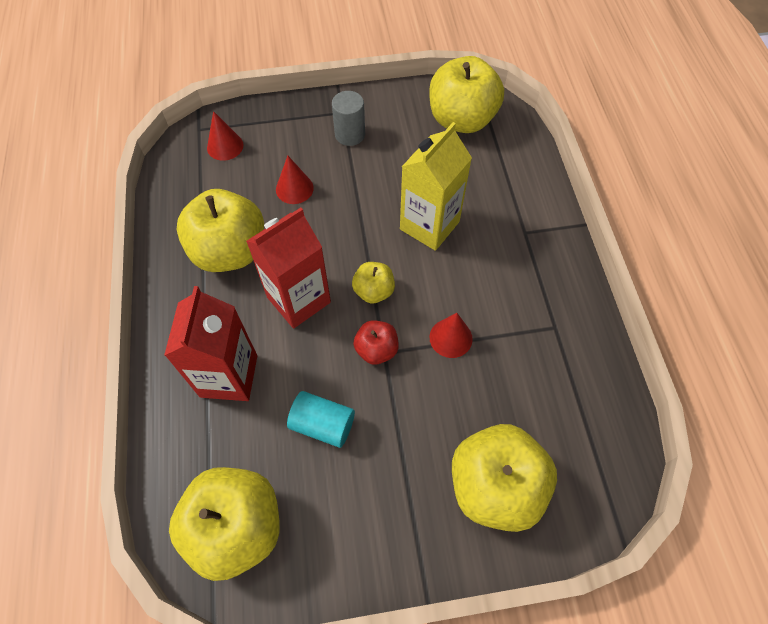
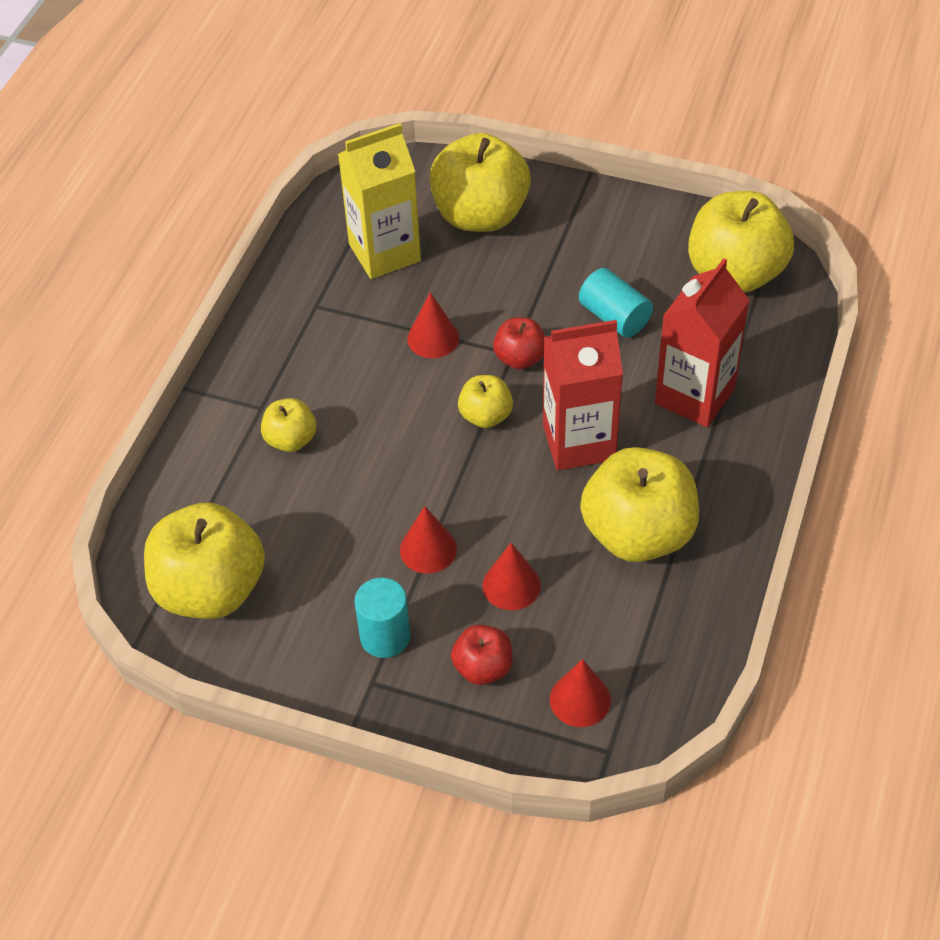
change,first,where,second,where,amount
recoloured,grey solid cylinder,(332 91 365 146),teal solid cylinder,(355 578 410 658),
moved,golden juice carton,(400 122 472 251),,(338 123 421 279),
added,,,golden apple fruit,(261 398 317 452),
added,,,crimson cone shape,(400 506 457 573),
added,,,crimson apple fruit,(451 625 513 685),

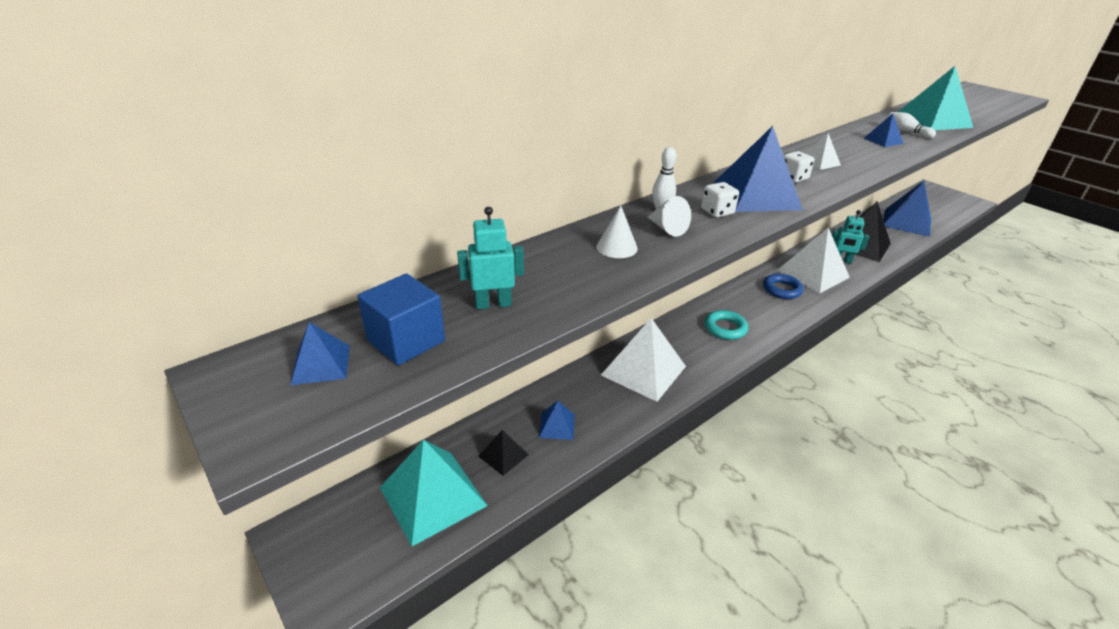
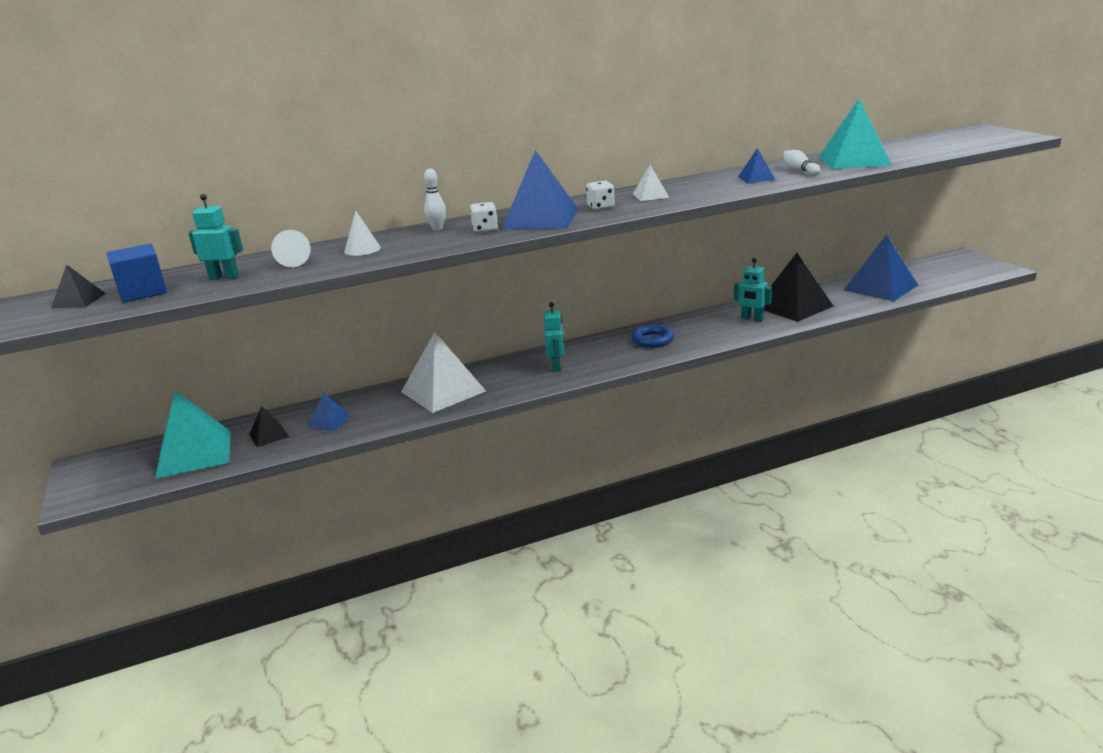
change,first,where,second,where,amount
moved,snow-white cone shape,(647 196 691 237),,(271 230 311 267),
removed,snow-white pyramid shape,(777 228 850 293),,,
replaced,teal hoop,(705 310 748 340),teal toy robot,(544 302 564 372),
recoloured,royal blue pyramid shape,(291 322 350 385),ebony pyramid shape,(51 264 106 308),

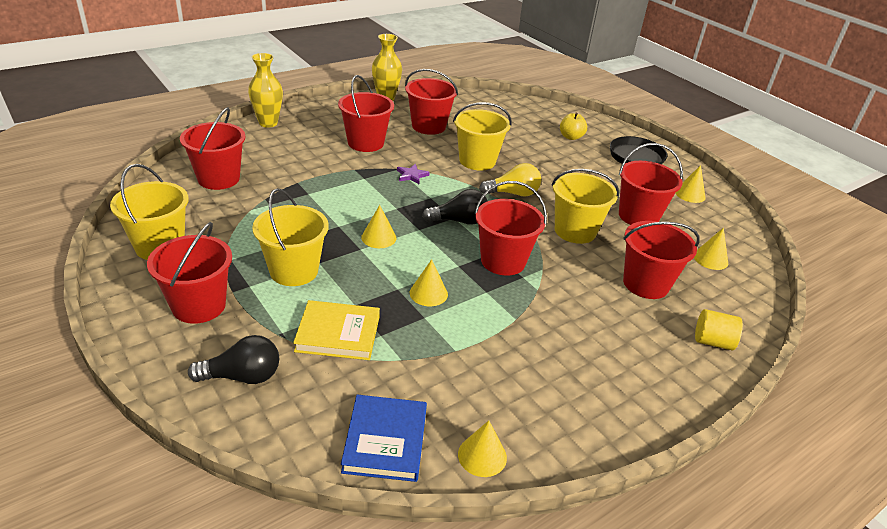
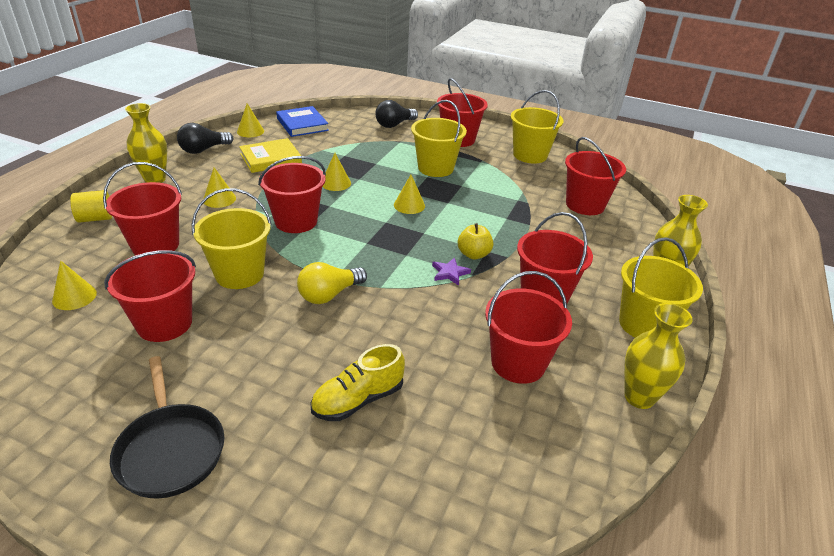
change,first,where,second,where,amount
moved,golden sand bucket,(453 102 512 170),,(619 237 703 338),
moved,golden apple fruit,(560 113 587 140),,(458 223 493 259),
moved,golden cone shape,(676 165 706 203),,(203 167 236 208),
moved,ebony light bulb,(422 189 488 225),,(177 123 233 154),
moved,golden hardback,(293 300 380 360),,(239 138 302 173),
added,,,golden flower vase,(125 103 167 183),
added,,,golden shoe,(310 344 405 421),

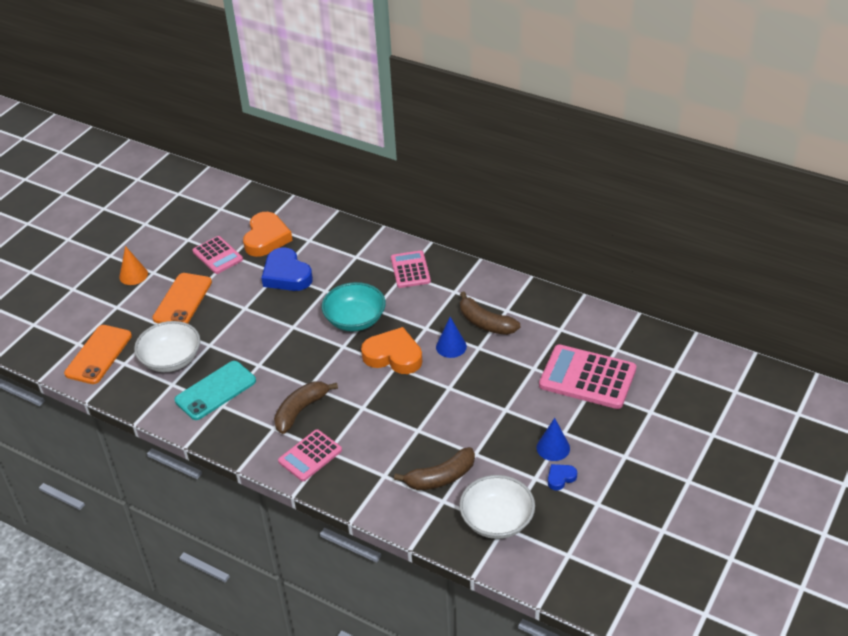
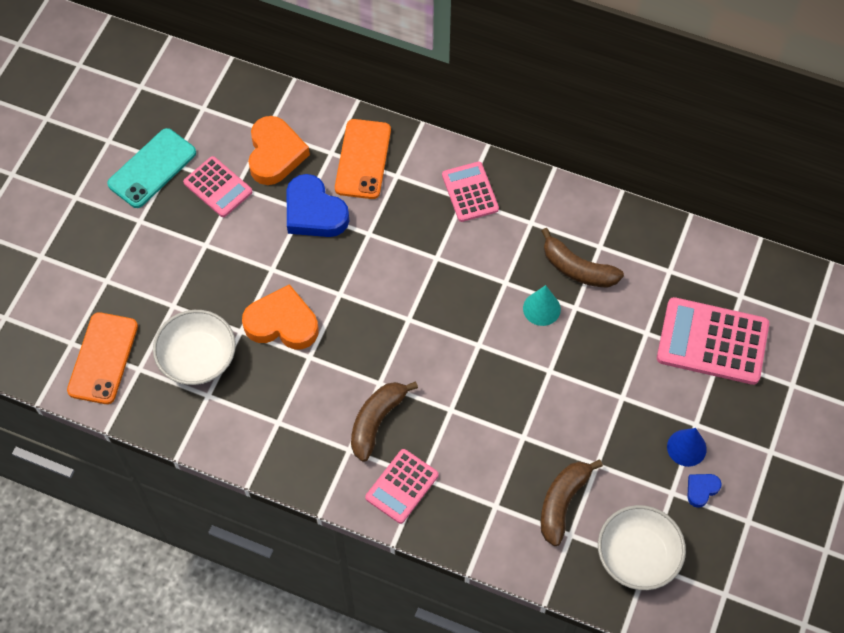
change,first,where,second,where,amount
removed,orange cone shape,(119 246 148 285),,,
moved,orange mobile phone,(153 273 212 324),,(335 119 391 199),
removed,teal deep dish,(322 282 386 332),,,
recoloured,royal blue cone shape,(436 317 467 358),teal cone shape,(523 285 561 326),
moved,orange heart,(361 327 422 374),,(242 284 318 350),
moved,teal mobile phone,(175 361 256 420),,(107 128 196 208),
turned,brown banana,(394 447 475 490),,(541 460 603 546),150 degrees clockwise

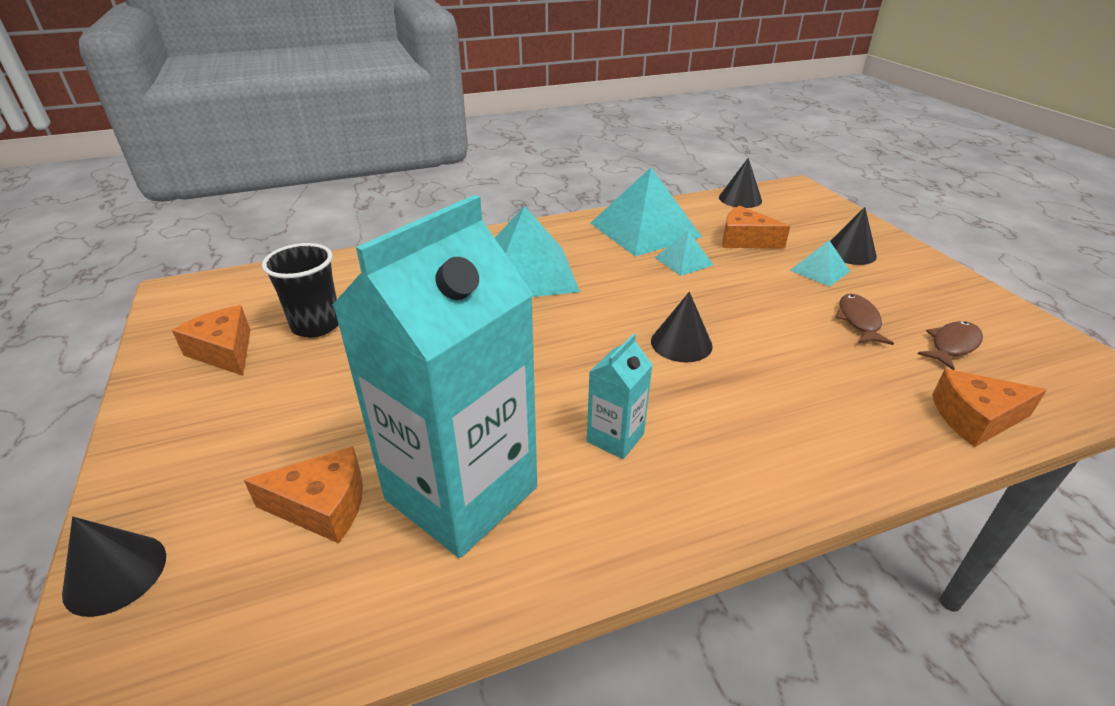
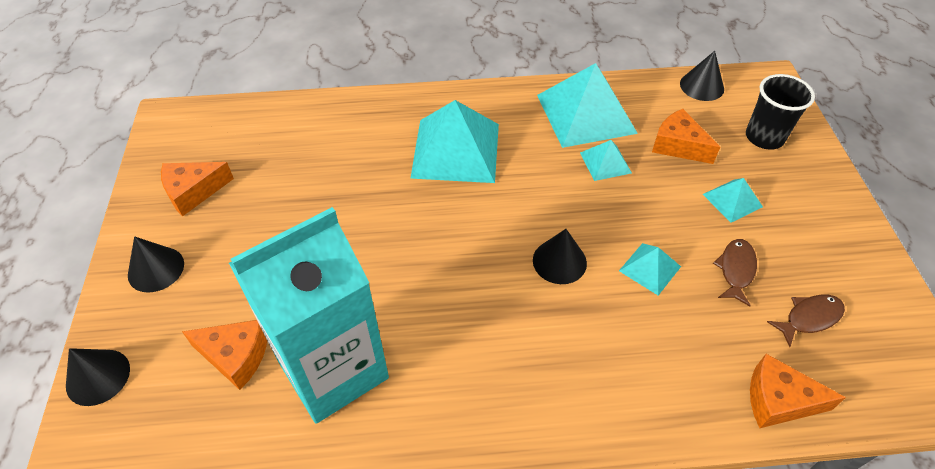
change,first,where,second,where,amount
moved,ebony cone shape,(830 207 877 265),,(128 236 184 292),
moved,ebony tumbler,(262 243 339 337),,(746 74 815 150),
turned,orange piece of cheese,(172 305 250 376),,(161 162 234 216),90 degrees counterclockwise
removed,teal juice carton,(587 334 653 459),,,
added,,,teal pyramid shape,(619 243 681 296),

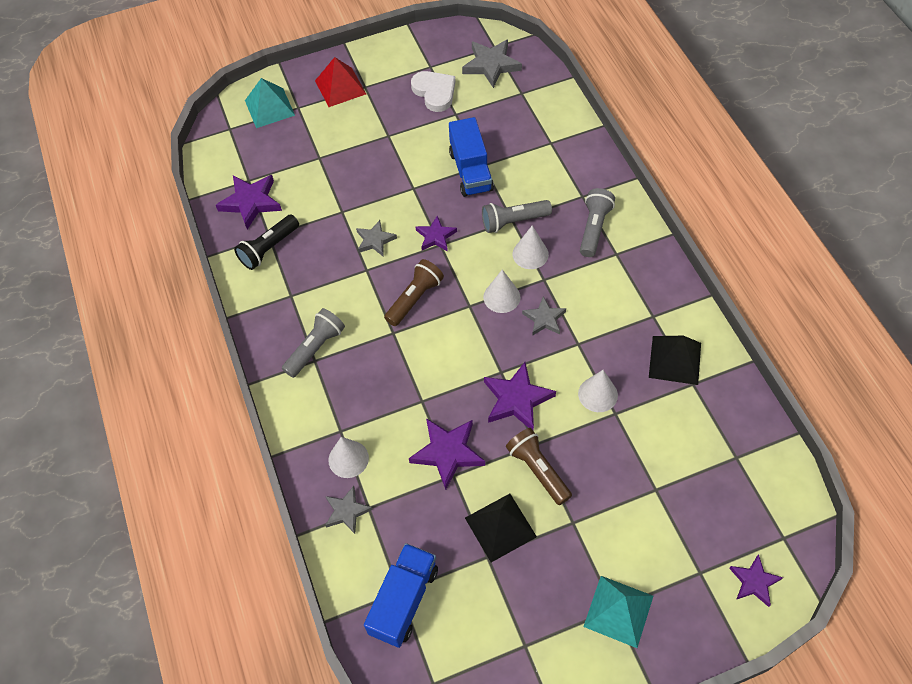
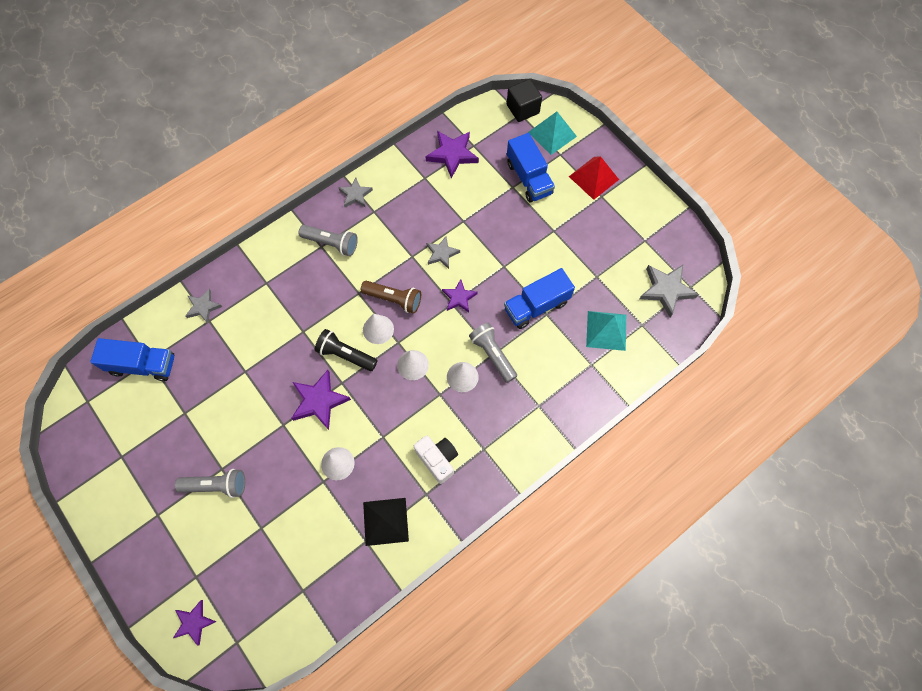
change,first,where,second,where,amount
removed,snow-white heart,(411 71 456 112),,,
moved,grey flashlight,(580 188 615 257),,(175 469 245 498),
moved,ebony flashlight,(234 215 299 270),,(314 329 378 371),
moved,grey star,(522 296 566 336),,(339 178 373 207),
removed,violet star,(409 418 485 490),,,
removed,brown flashlight,(506 428 572 505),,,
moved,snow-white cone shape,(328 437 369 478),,(363 314 394 344),
removed,ebony pyramid shape,(465 494 537 562),,,
moved,teal pyramid shape,(583 576 653 648),,(586 311 626 351),
added,,,ebony cube,(507 79 542 122),
added,,,royal blue truck,(507 133 555 202),
added,,,snow-white compact camera,(414 436 458 484),

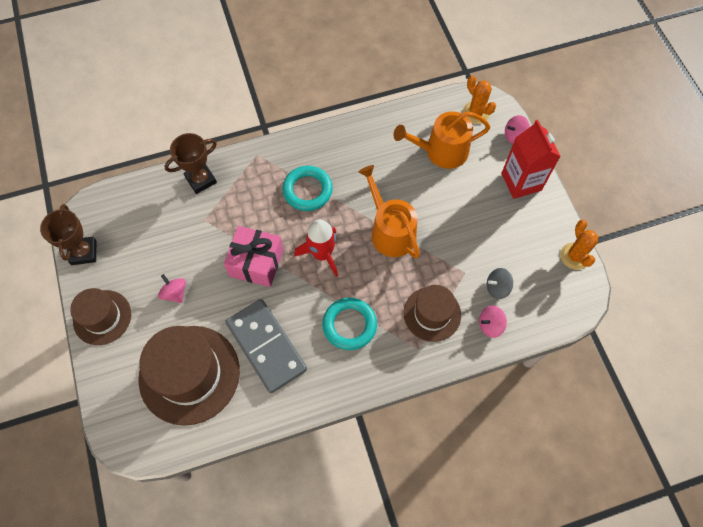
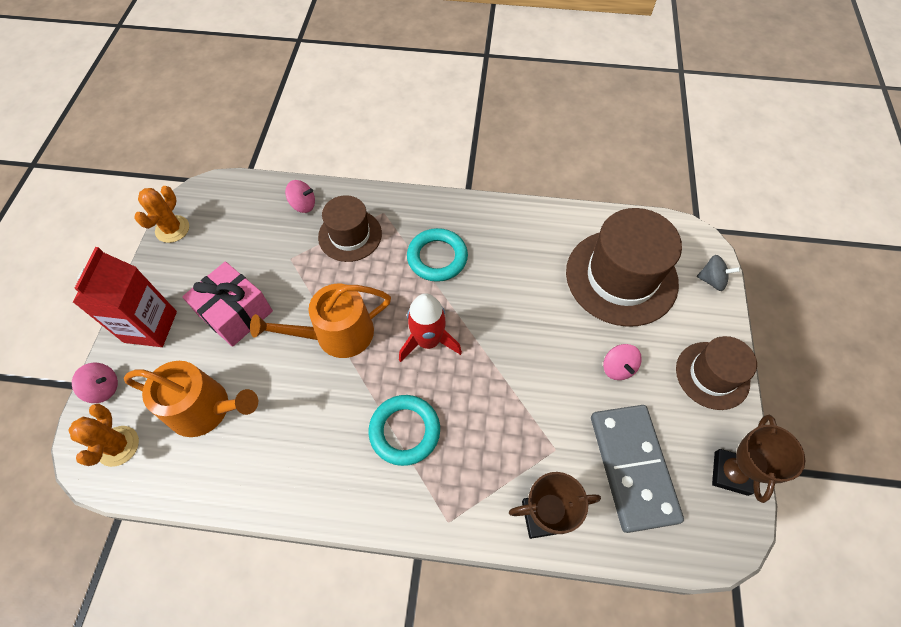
change,first,where,second,where,amount
turned,orange watering pot,(358 165 420 258),,(250 284 391 358),75 degrees clockwise
moved,rose-pink gift,(224 226 283 287),,(182 262 273 347),
moved,grey whirligig,(487 268 513 299),,(697 255 740 291),
moved,grey domino,(226 299 307 393),,(591 405 684 533),

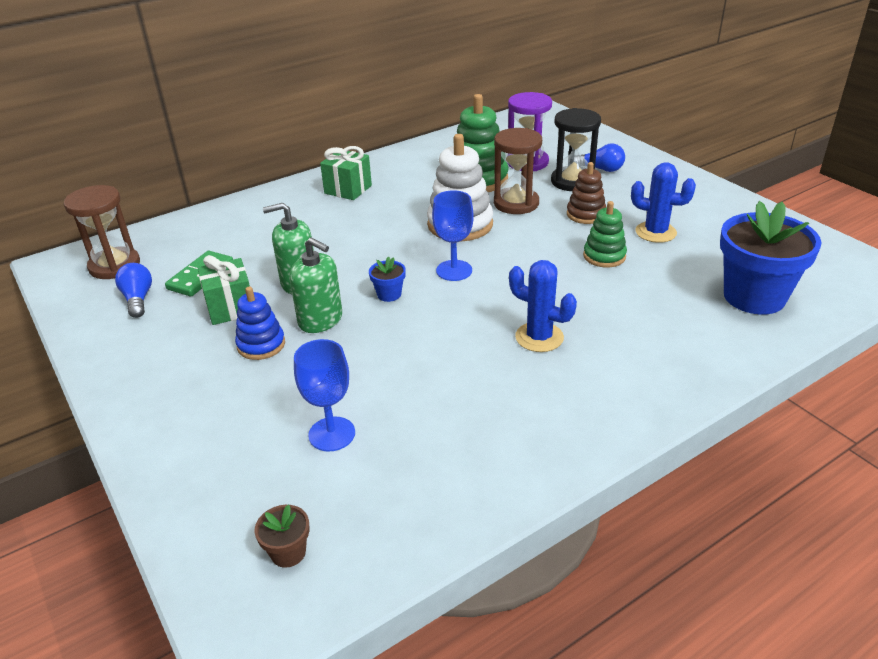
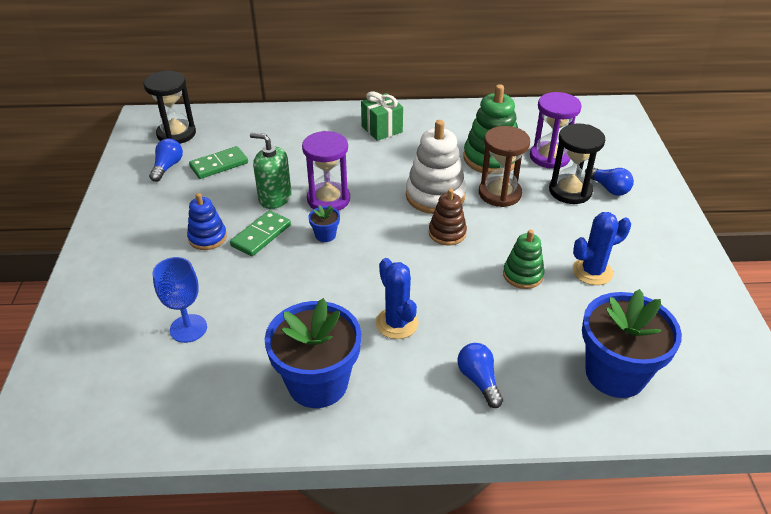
change,first,where,second,where,amount
moved,brown stacking toy,(567 162 606 224),,(429 189 467 246),
turned,royal blue cactus,(631 162 696 243),,(573 212 631 285),75 degrees counterclockwise
recoloured,brown hourglass,(64 185 140 279),ebony hourglass,(144 71 196 144),
removed,royal blue wine glass,(432 190 474 281),,,
replaced,emerald pump bottle,(289 237 342 333),emerald domino,(230 210 291 256),
removed,emerald gift,(198 255 250 325),,,
removed,brown flower pot,(254 504 309 568),,,
added,,,violet hourglass,(302 131 350 211),
added,,,royal blue flower pot,(265 298 361 408),
added,,,royal blue light bulb,(457 343 503 408),

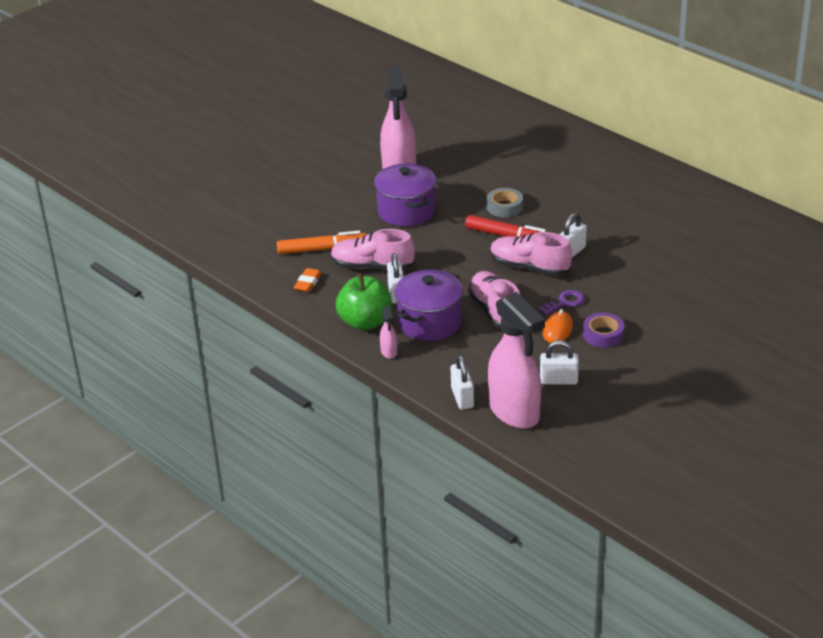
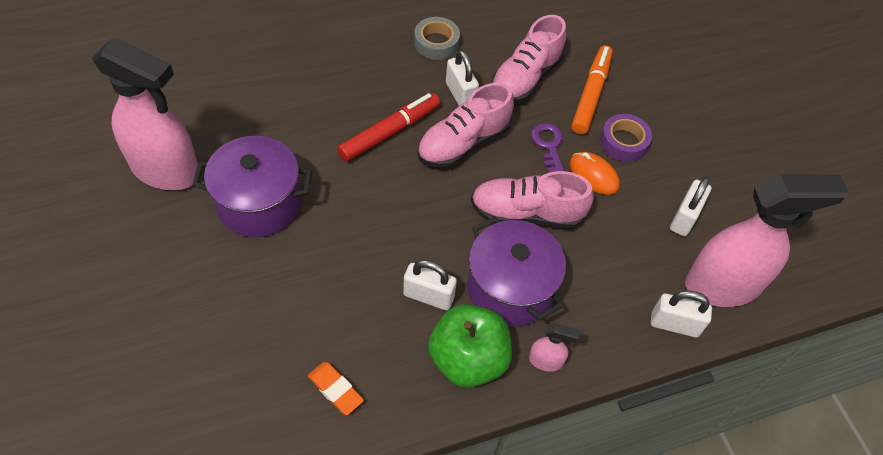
change,first,where,second,where,amount
moved,grey tape,(487 188 523 217),,(414 17 460 60),
moved,rose-pink shoe,(331 229 415 270),,(491 15 566 103),
moved,orange felt pen,(277 231 367 254),,(571 45 613 134),

